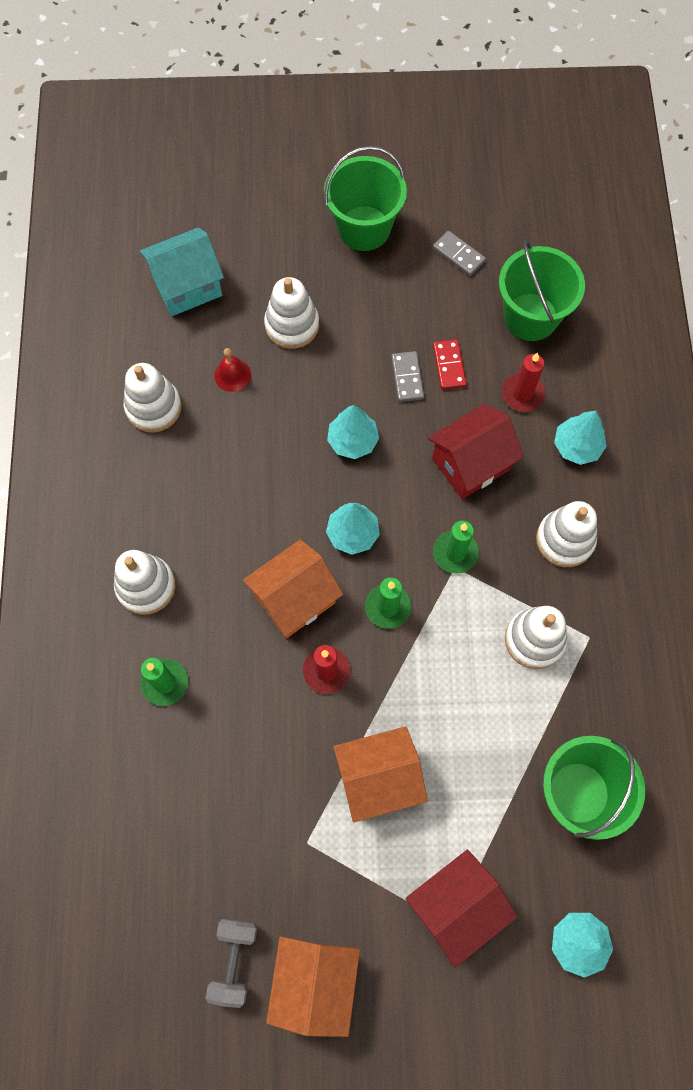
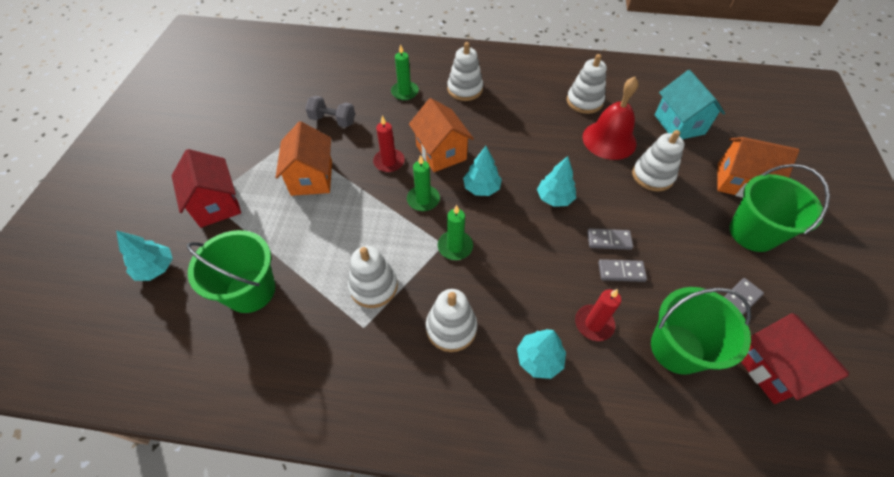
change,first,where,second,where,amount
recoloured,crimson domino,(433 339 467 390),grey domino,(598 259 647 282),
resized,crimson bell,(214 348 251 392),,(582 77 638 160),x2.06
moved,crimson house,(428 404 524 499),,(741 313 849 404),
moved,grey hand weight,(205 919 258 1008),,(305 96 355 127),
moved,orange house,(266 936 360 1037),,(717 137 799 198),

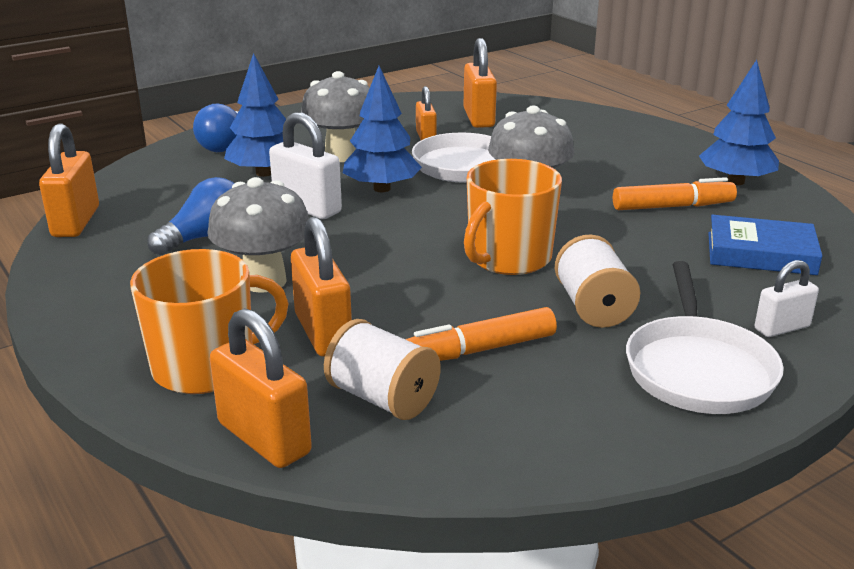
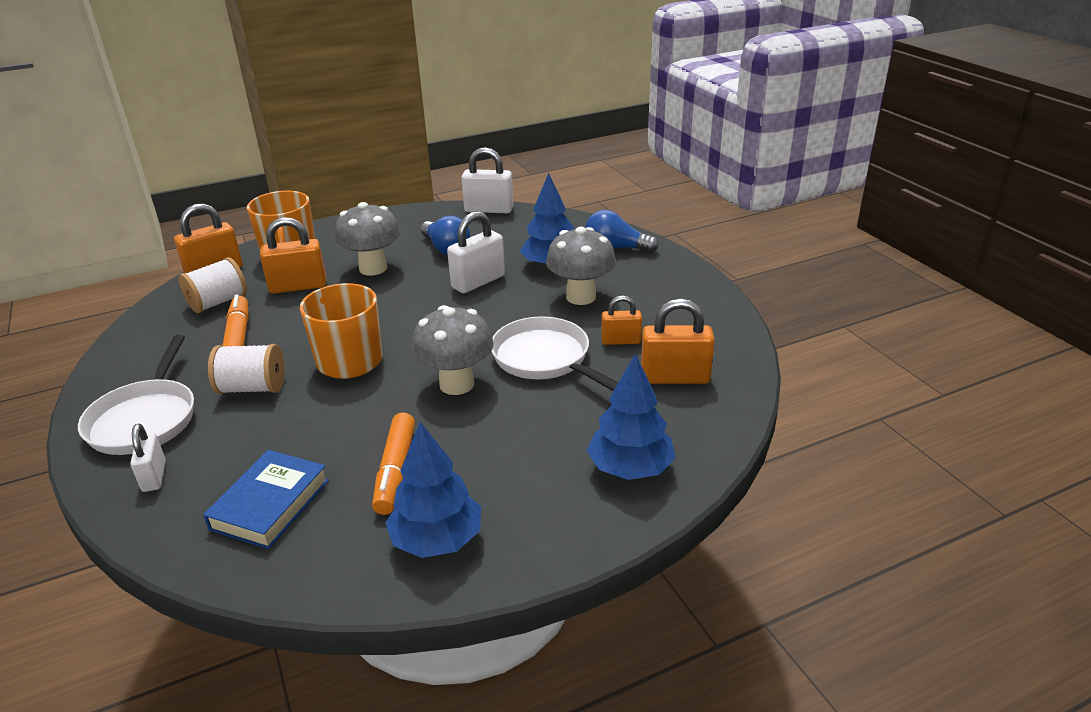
change,first,where,second,where,amount
moved,royal blue tree,(343 66 422 192),,(587 354 676 480),
recoloured,orange small lock,(39 124 99 237),snow-white small lock,(461 147 514 213),
turned,snow-white frying pan,(626 261 784 414),,(78 335 194 455),105 degrees counterclockwise

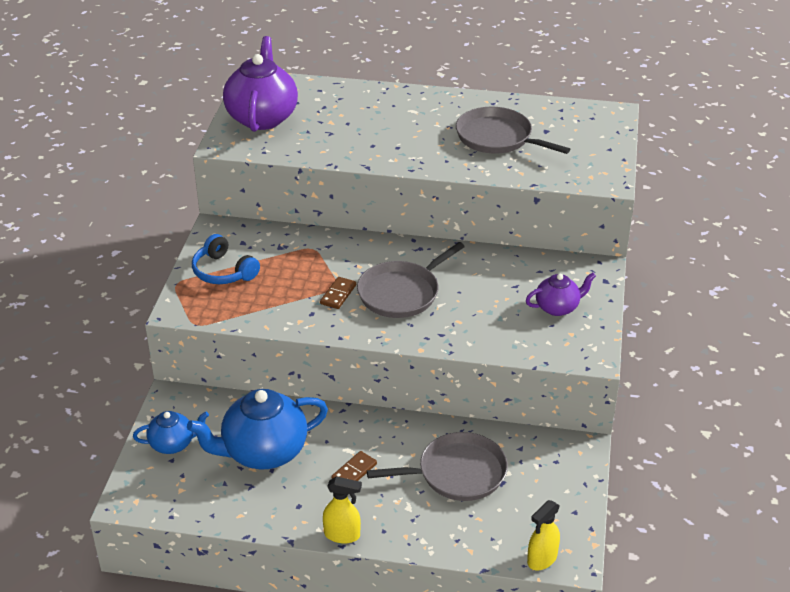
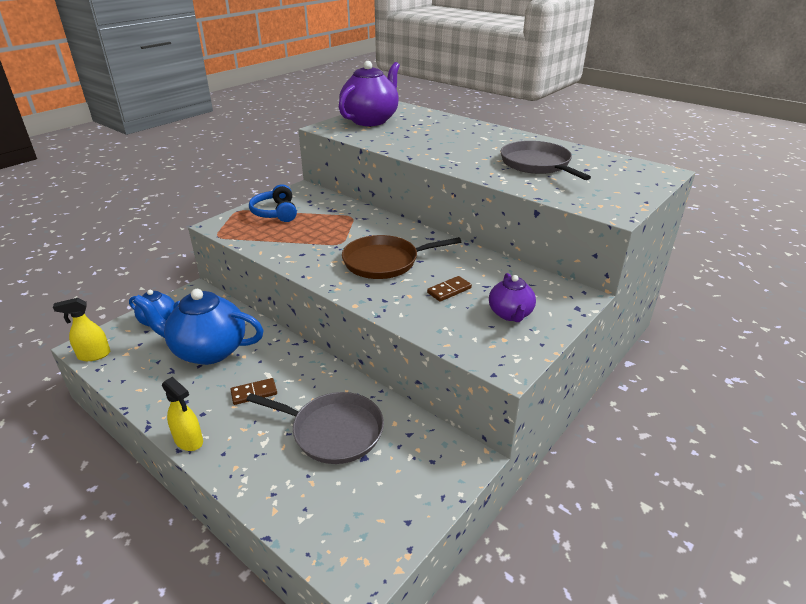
change,first,where,second,where,amount
recoloured,grey frying pan,(357 242 465 318),brown frying pan,(342 235 461 279),
turned,violet teapot,(526 273 596 316),,(489 273 536 322),75 degrees clockwise
moved,brown domino,(320 277 356 309),,(427 276 472 302),
moved,golden sprayer,(527 500 560 570),,(53 298 110 361),

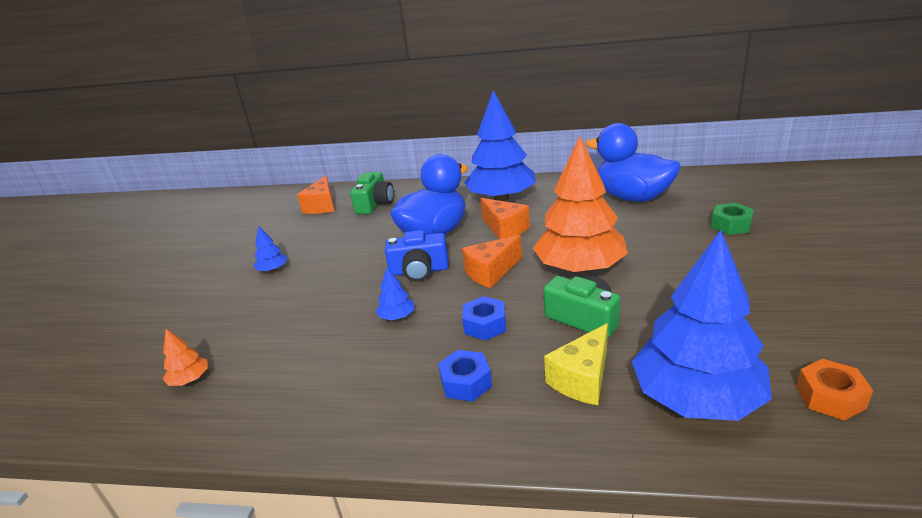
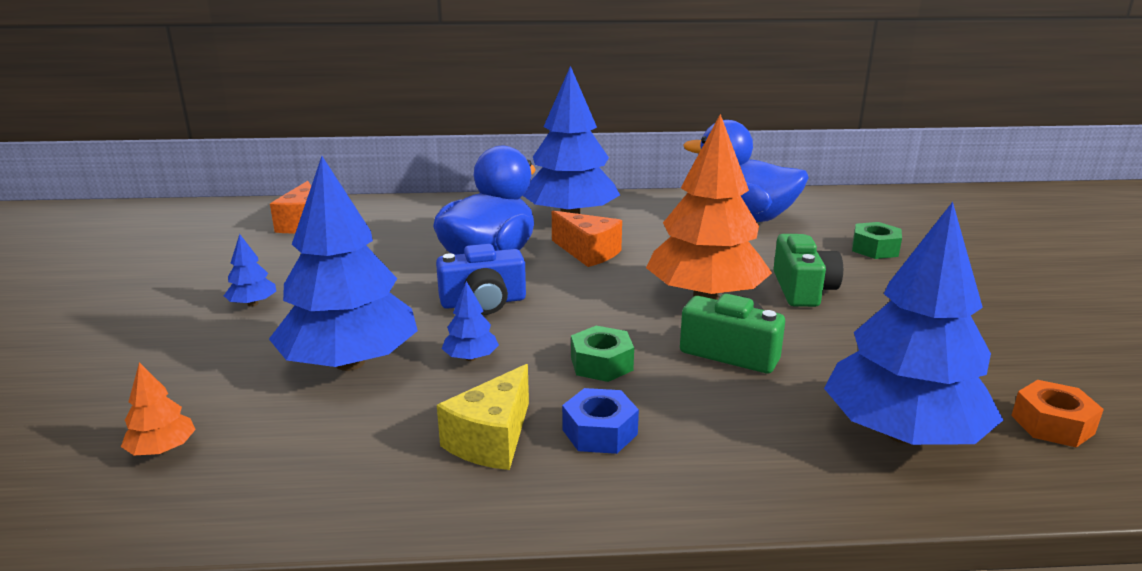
change,first,where,second,where,amount
moved,emerald compact camera,(350 172 394 214),,(773 234 843 307),
removed,orange piece of cheese,(462 235 522 288),,,
recoloured,royal blue nut,(462 296 506 340),emerald nut,(571 326 634 382),
moved,golden piece of cheese,(544 323 608 405),,(437 364 529 470),
added,,,royal blue tree,(269 156 418 371),

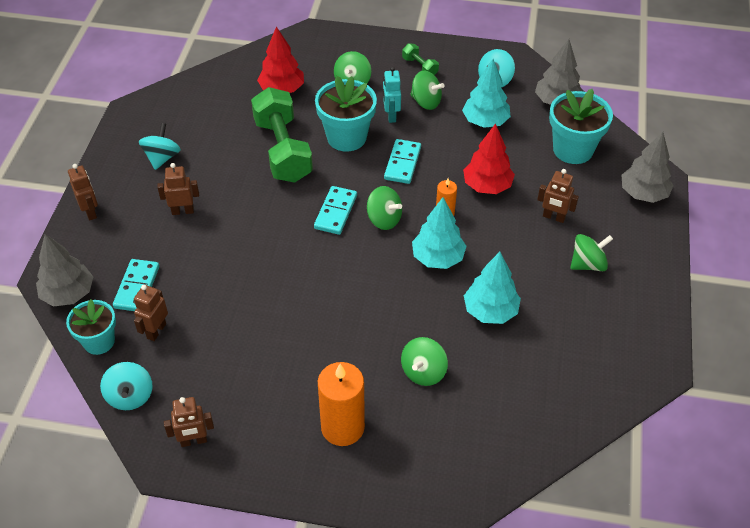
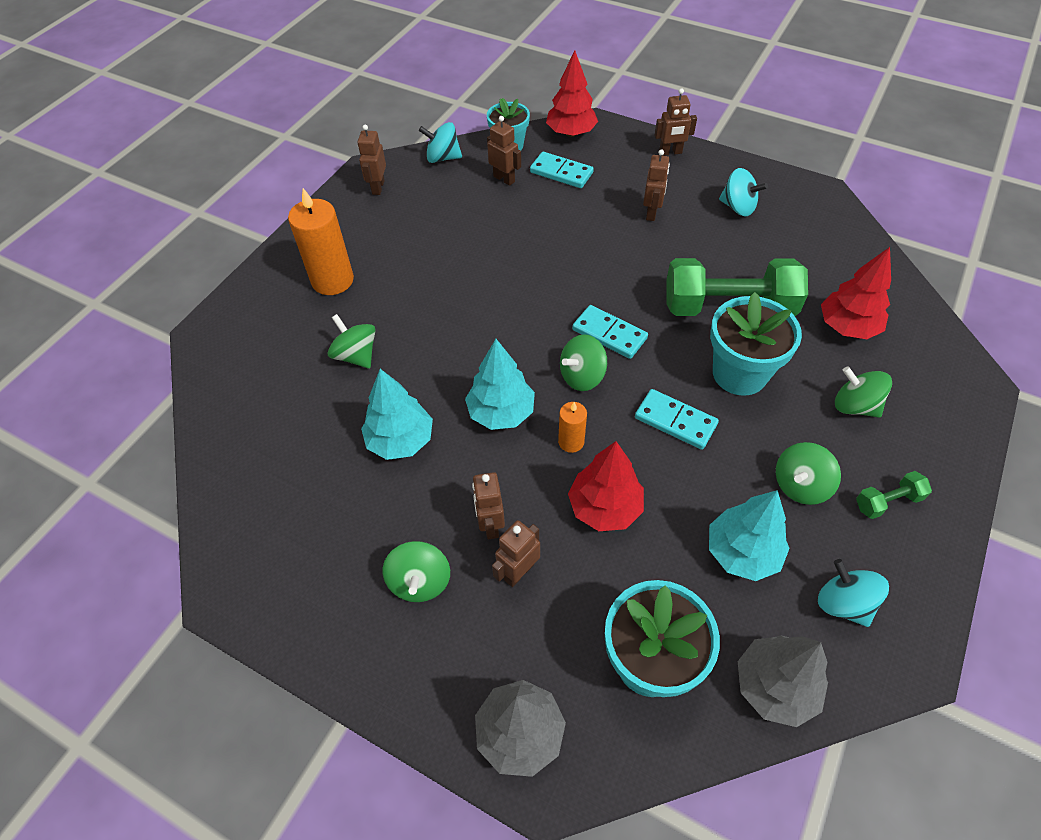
change,first,where,second,where,amount
removed,teal toy robot,(383 67 401 123),,,
recoloured,grey tree,(36 234 93 307),crimson tree,(546 50 598 137),
added,,,brown toy robot,(472 472 505 539),

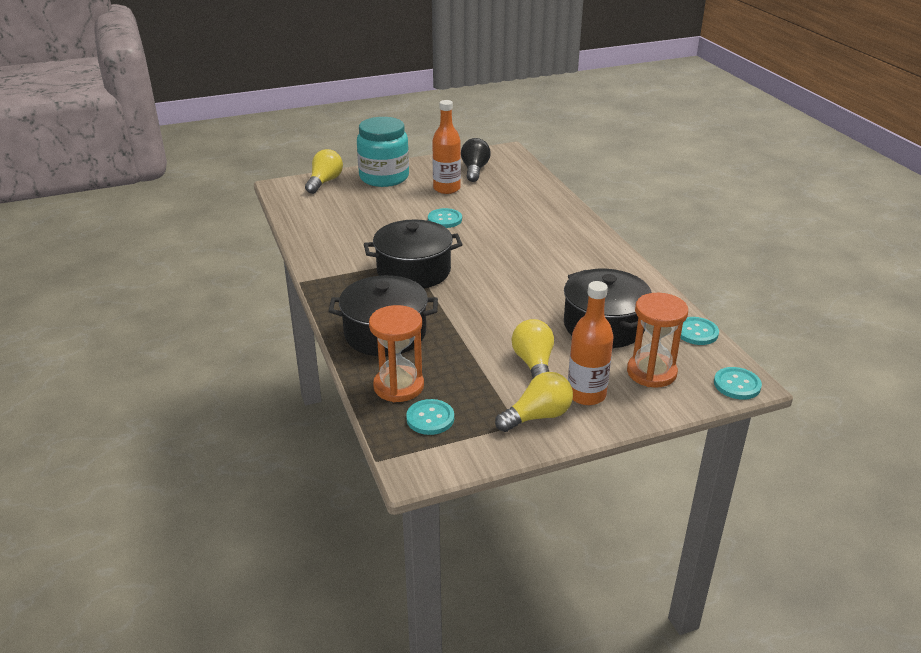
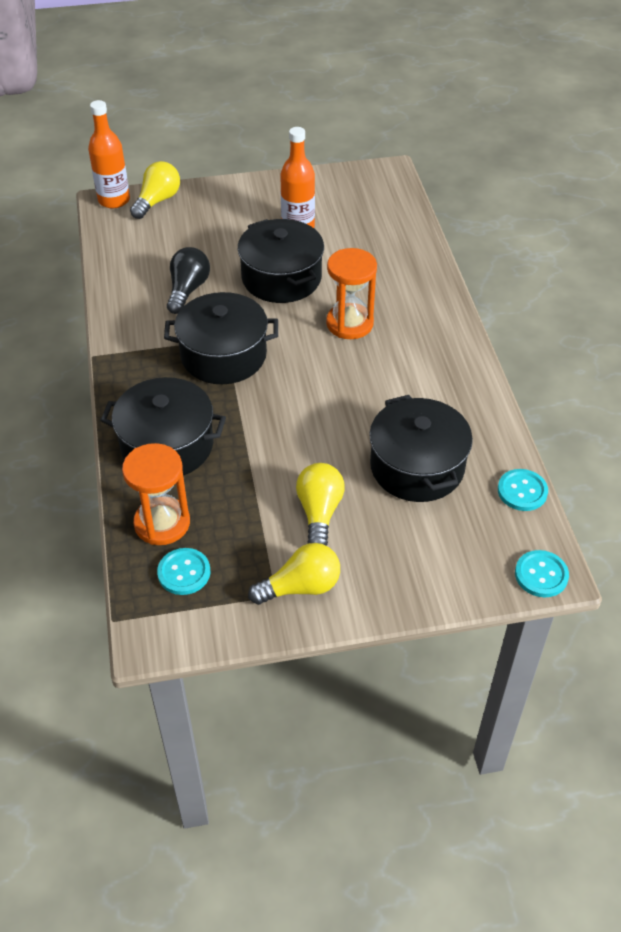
change,first,where,second,where,amount
removed,teal jar,(357 117 409 187),,,
moved,ebony light bulb,(461 138 491 182),,(167 247 210 314),
replaced,teal button,(428 208 462 228),ebony pot,(238 219 324 303),
moved,orange bottle,(568 281 614 405),,(88 100 130 208),
moved,orange hourglass,(627 293 688 388),,(326 248 377 339),

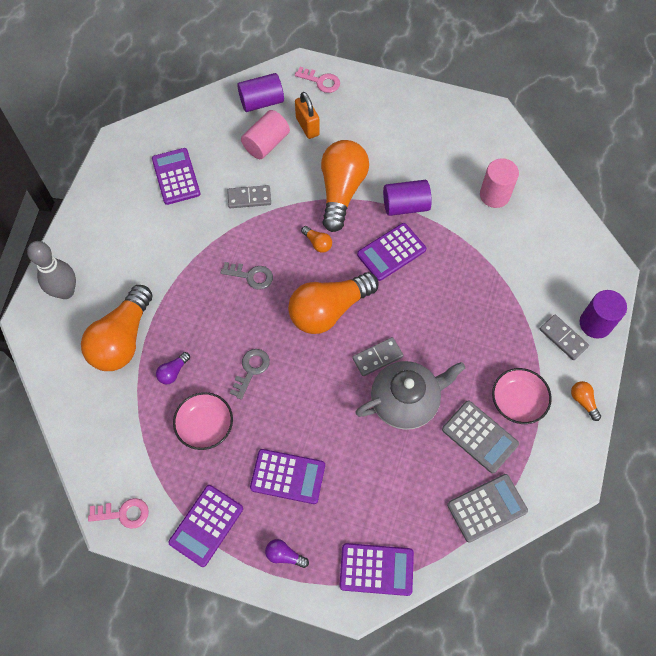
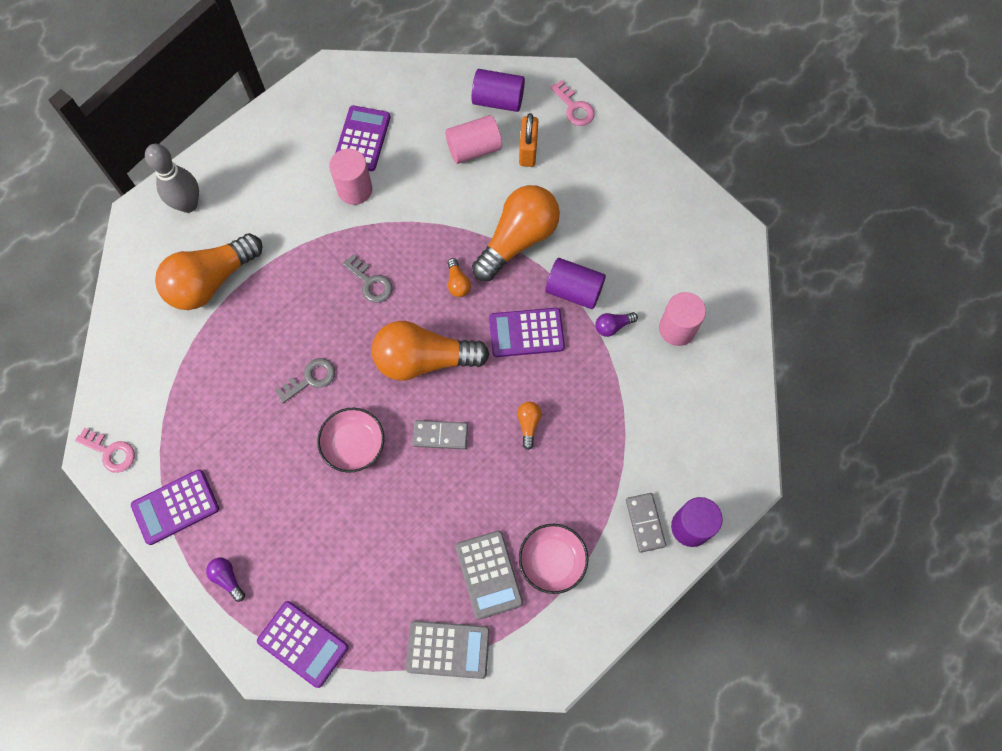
change,first,where,second,where,amount
removed,grey domino,(227 185 271 208),,,
moved,violet light bulb,(156 352 190 385),,(595 312 638 337),
removed,grey teapot,(355 361 465 430),,,
moved,orange light bulb,(571 381 601 421),,(517 402 541 450),
moved,rose-pink deep dish,(173 392 233 450),,(317 408 384 473),
removed,violet pocket calculator,(250 449 325 504),,,
added,,,rose-pink solid cylinder,(329 148 372 205),

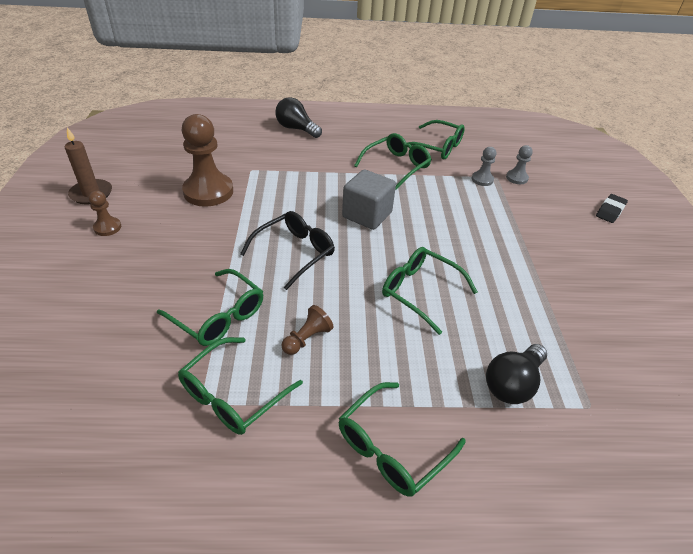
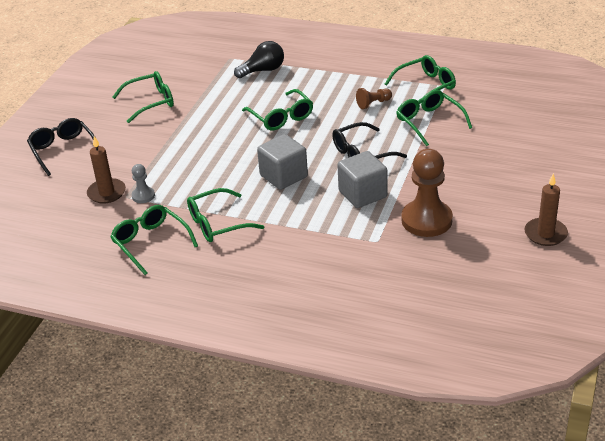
change,first,where,second,where,amount
removed,ebony light bulb,(275 97 322 138),,,
replaced,grey chess pawn,(506 145 533 184),brown pillar candle,(87 136 126 203),
removed,brown chess pawn,(89 191 121 236),,,
replaced,ebony eraser,(596 194 628 223),ebony eyeglasses,(27 118 94 176),
moved,emerald eyeglasses,(339 382 466 497),,(113 71 174 123),
added,,,grey cube,(337 151 388 208),

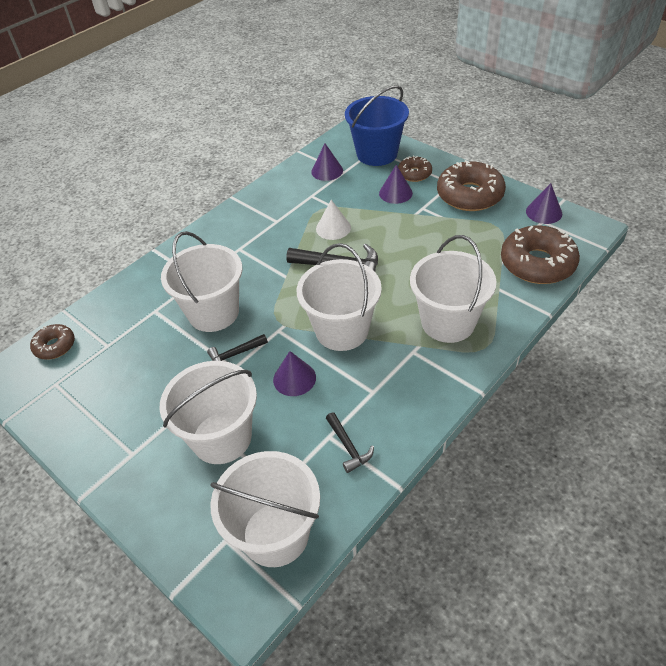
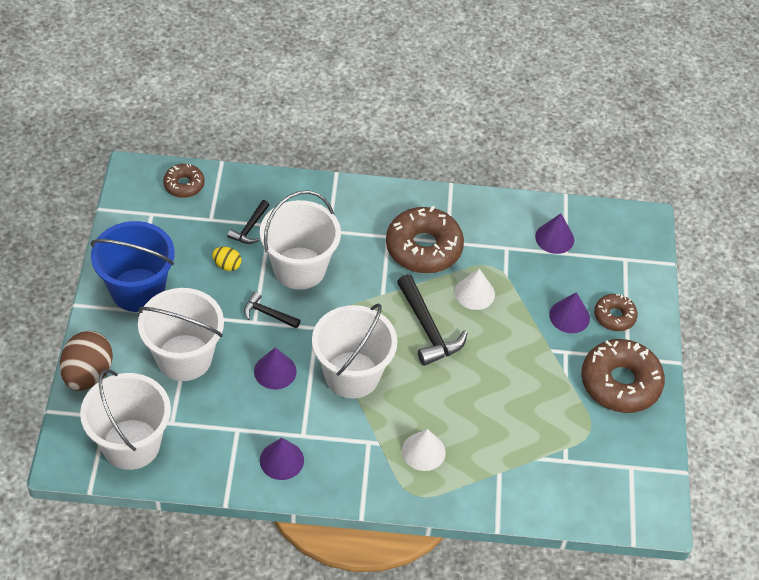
change,first,where,second,where,amount
moved,royal blue sand bucket,(345 85 409 166),,(90 221 175 312),
moved,violet cone shape,(526 183 562 224),,(260 438 304 480),
moved,brown donut,(501 226 580 284),,(386 206 464 273),
replaced,snow-white sand bucket,(410 235 497 343),snow-white cone shape,(402 429 446 471),
moved,ebony hammer,(326 412 374 473),,(227 200 269 244),
added,,,golden egg shape,(212 247 241 271),
added,,,brown egg shape,(60 331 113 391),

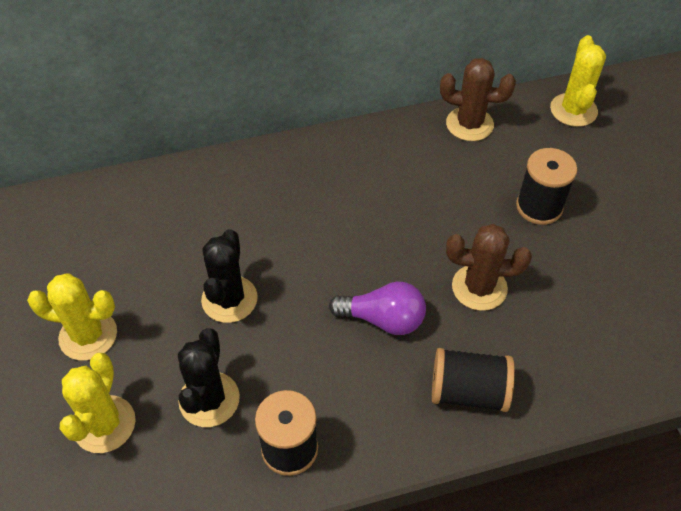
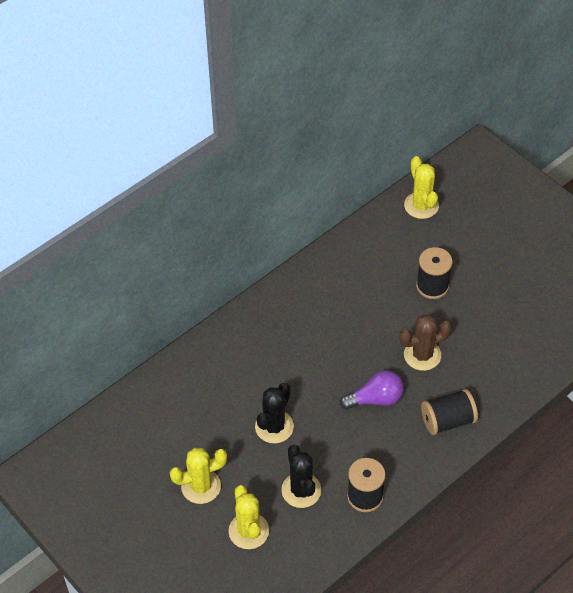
change,first,where,second,where,amount
removed,brown cactus,(440 58 516 141),,,
turned,ebony cactus,(201 229 258 323),,(255 383 294 443),45 degrees clockwise

